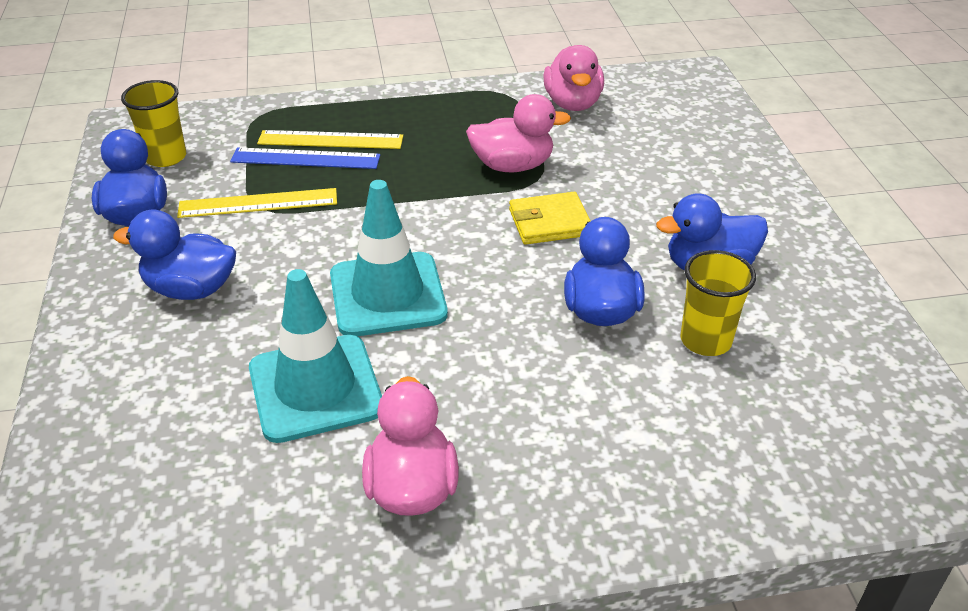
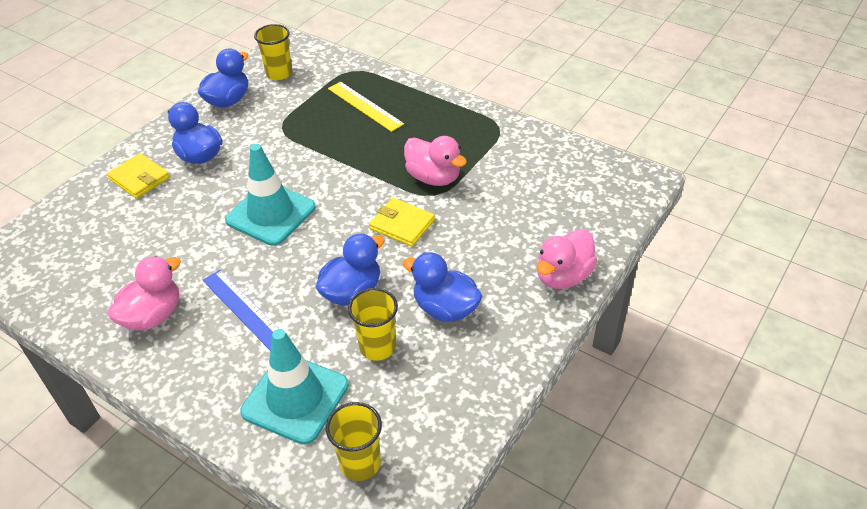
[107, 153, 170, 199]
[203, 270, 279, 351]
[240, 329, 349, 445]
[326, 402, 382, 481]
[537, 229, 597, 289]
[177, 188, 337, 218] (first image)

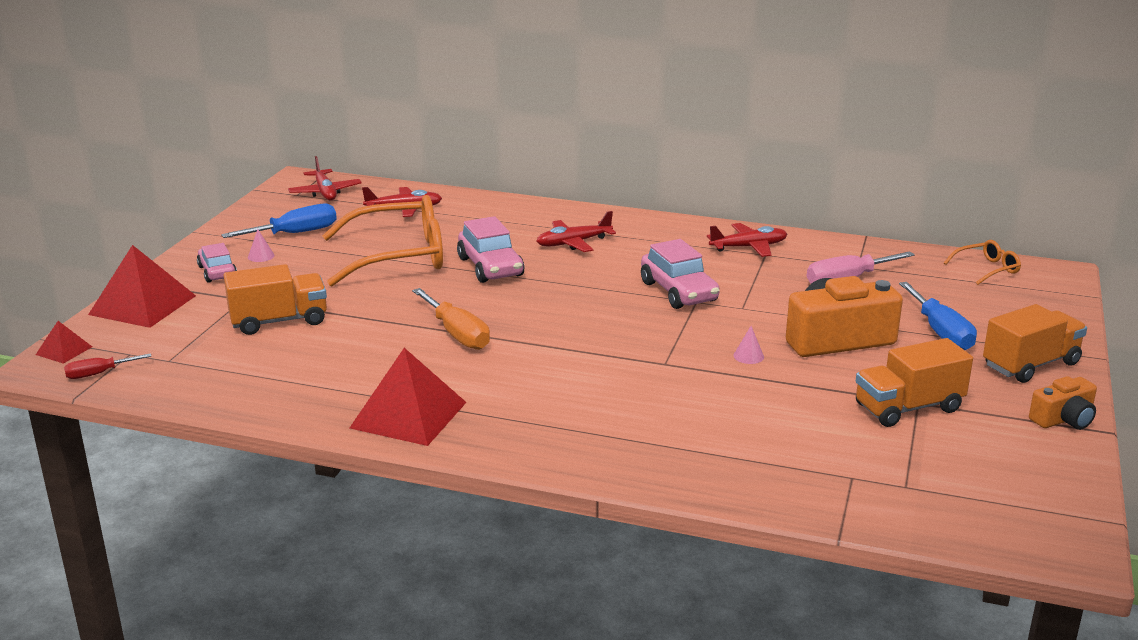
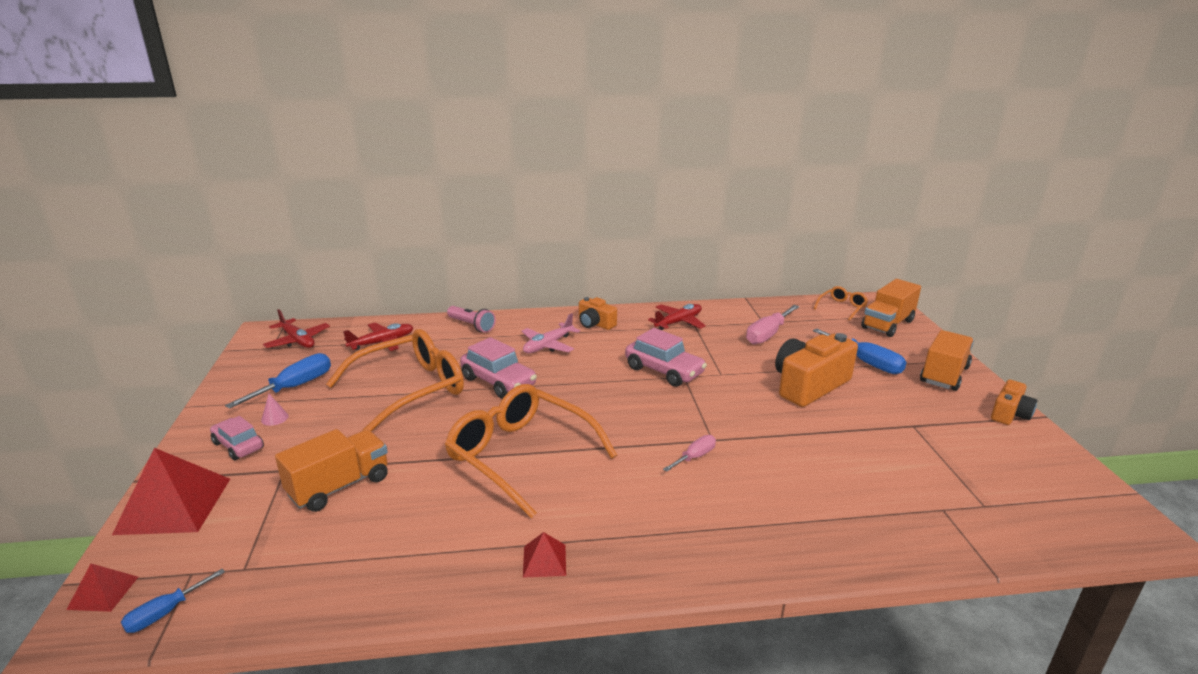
[121, 569, 225, 633]
[445, 384, 617, 518]
[447, 306, 496, 333]
[521, 313, 580, 353]
[523, 532, 566, 578]
[579, 297, 617, 330]
[663, 435, 716, 472]
[861, 279, 921, 337]
[733, 326, 764, 364] (first image)

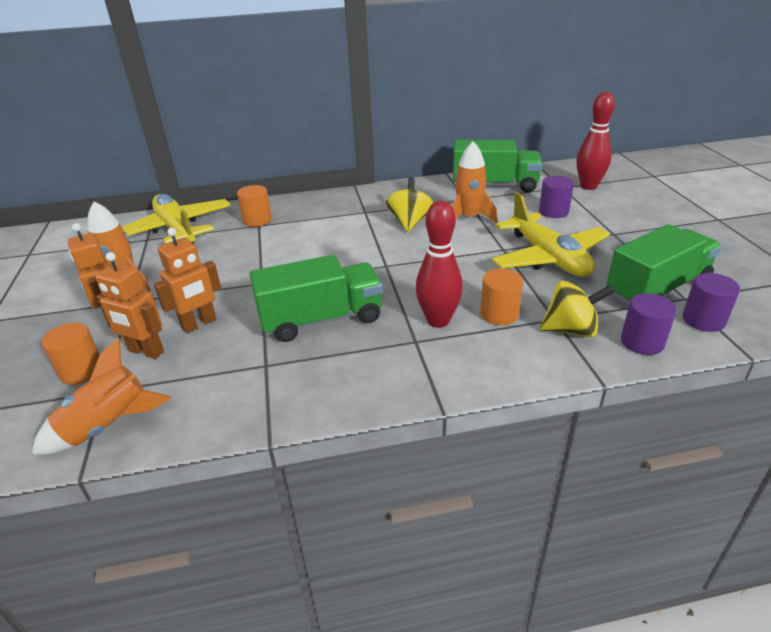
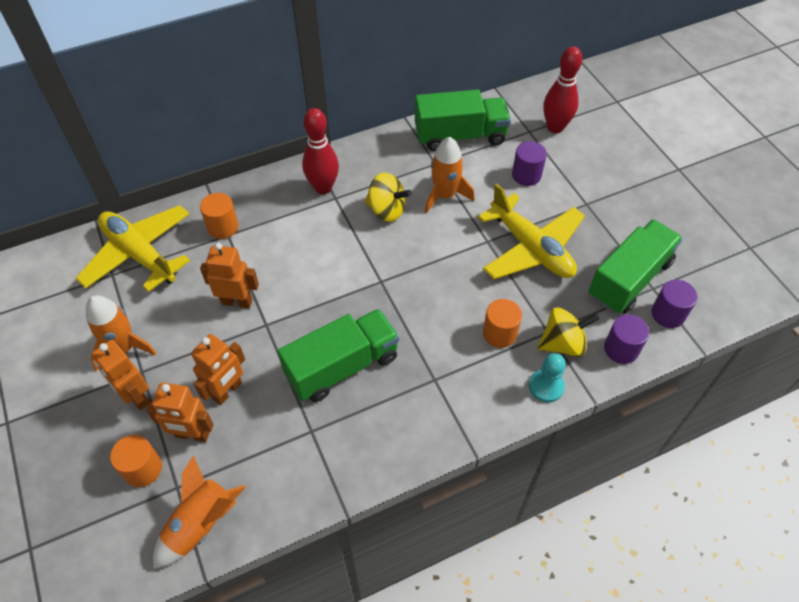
[200, 243, 259, 308]
[302, 108, 339, 194]
[365, 173, 412, 222]
[529, 353, 566, 403]

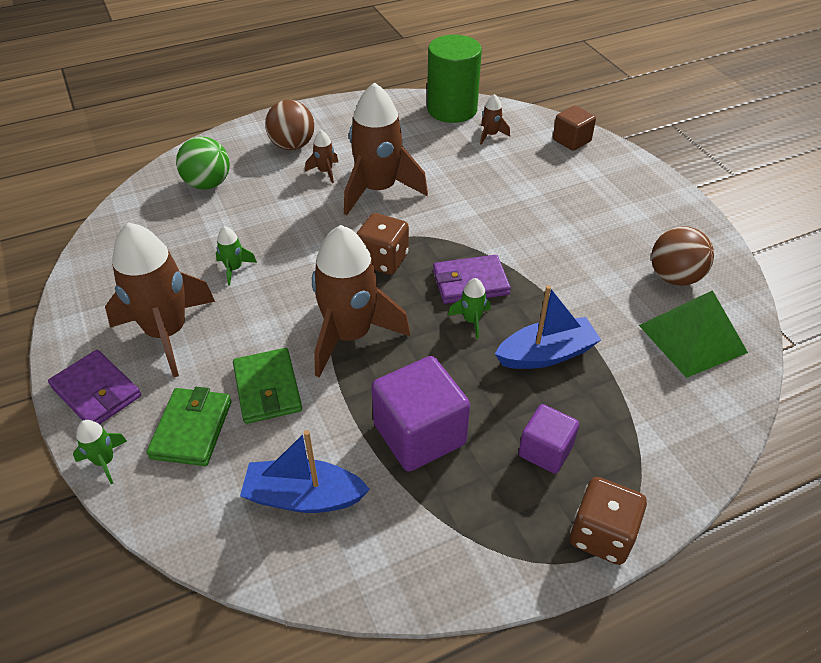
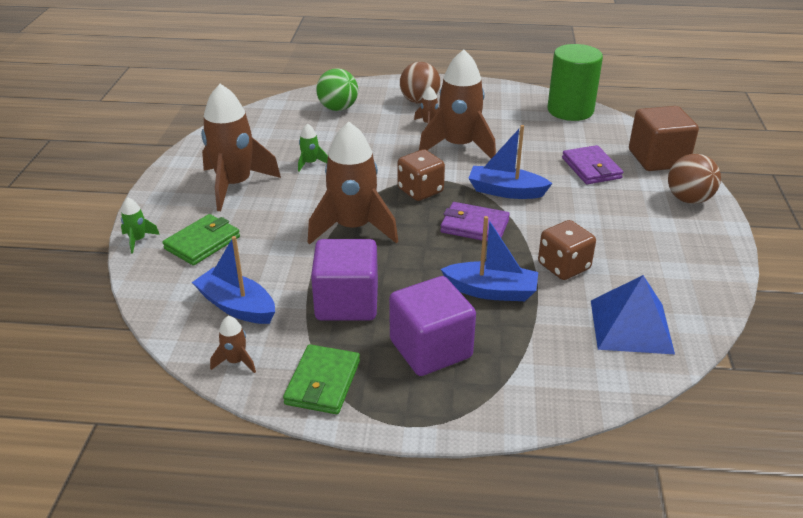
[210, 316, 256, 373]
[283, 344, 360, 414]
[389, 276, 476, 376]
[468, 125, 553, 199]
[538, 220, 596, 280]
[562, 145, 623, 184]
[591, 275, 675, 354]
[629, 106, 699, 171]
[668, 154, 721, 204]
[448, 278, 491, 339] (first image)

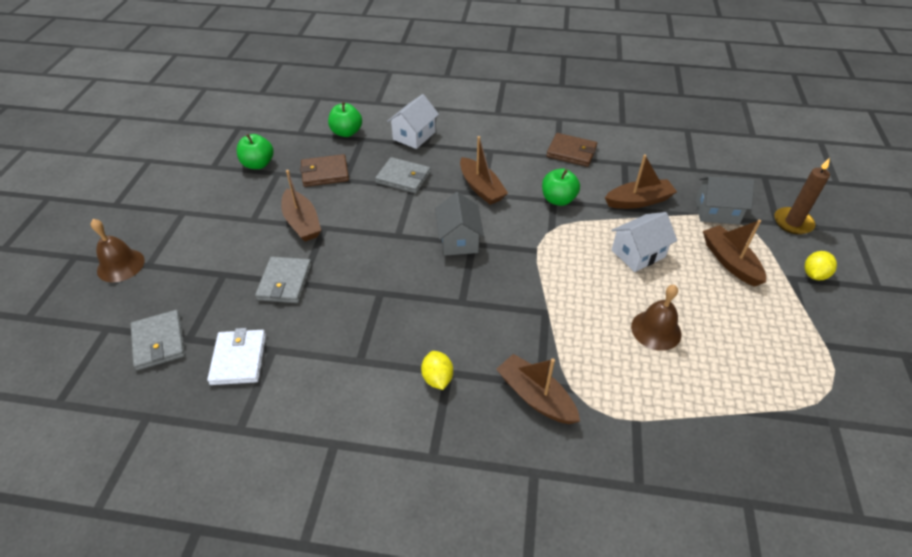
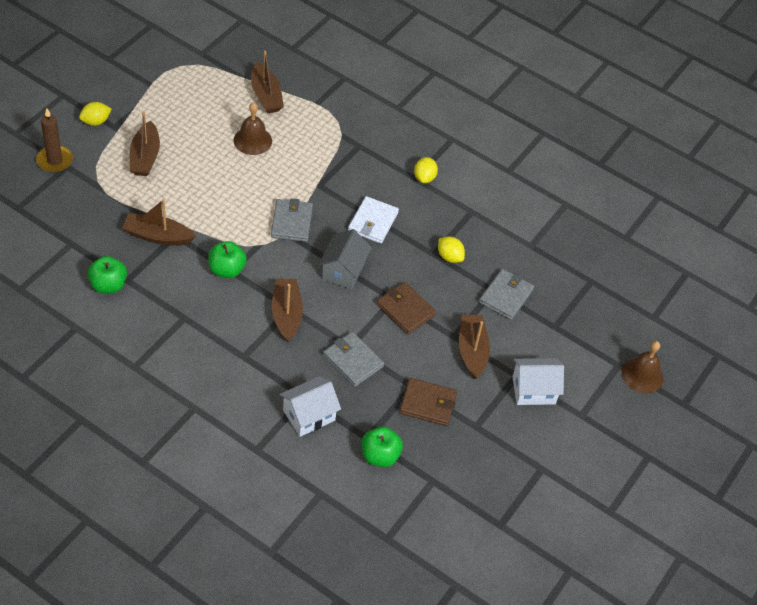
[87, 256, 127, 294]
[251, 51, 284, 113]
[271, 198, 313, 242]
[348, 196, 399, 244]
[377, 282, 436, 334]
[438, 237, 465, 263]
[512, 358, 564, 405]
[696, 177, 755, 224] (first image)

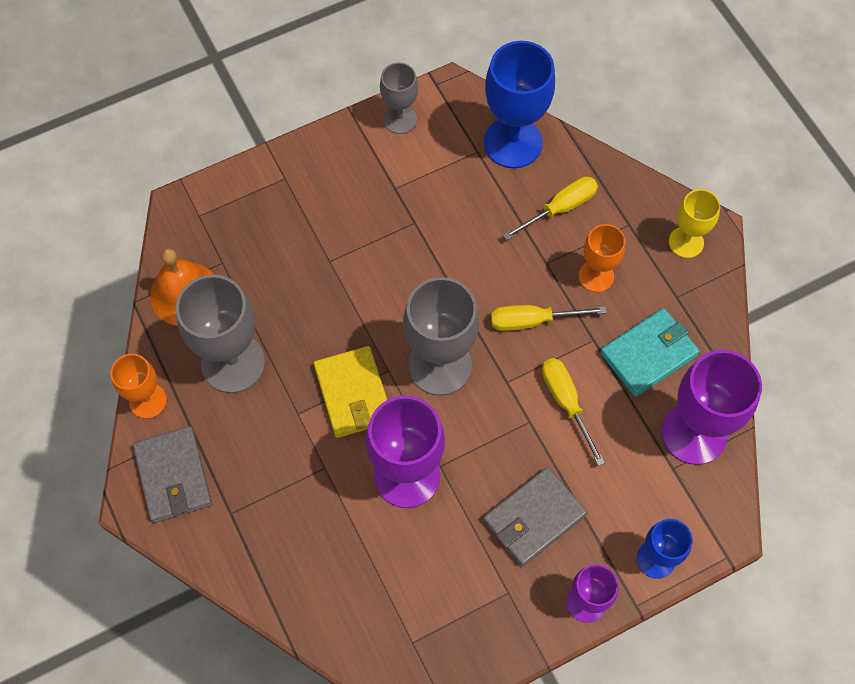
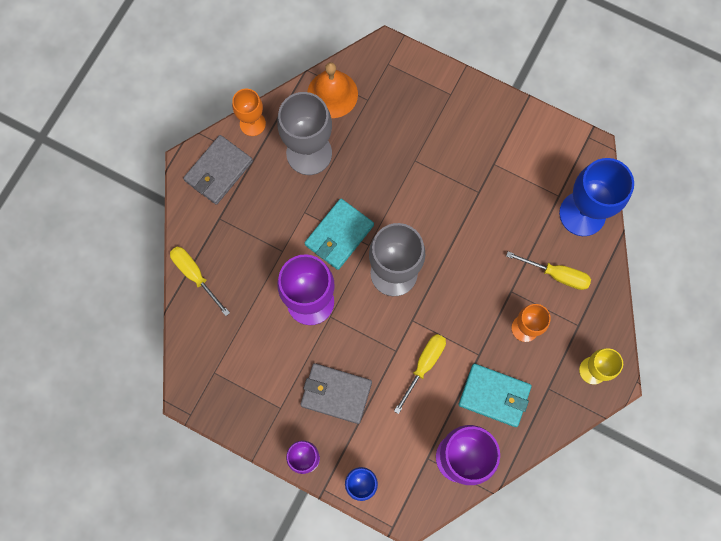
[170, 247, 230, 316]
[305, 198, 374, 270]
[380, 62, 418, 134] (first image)

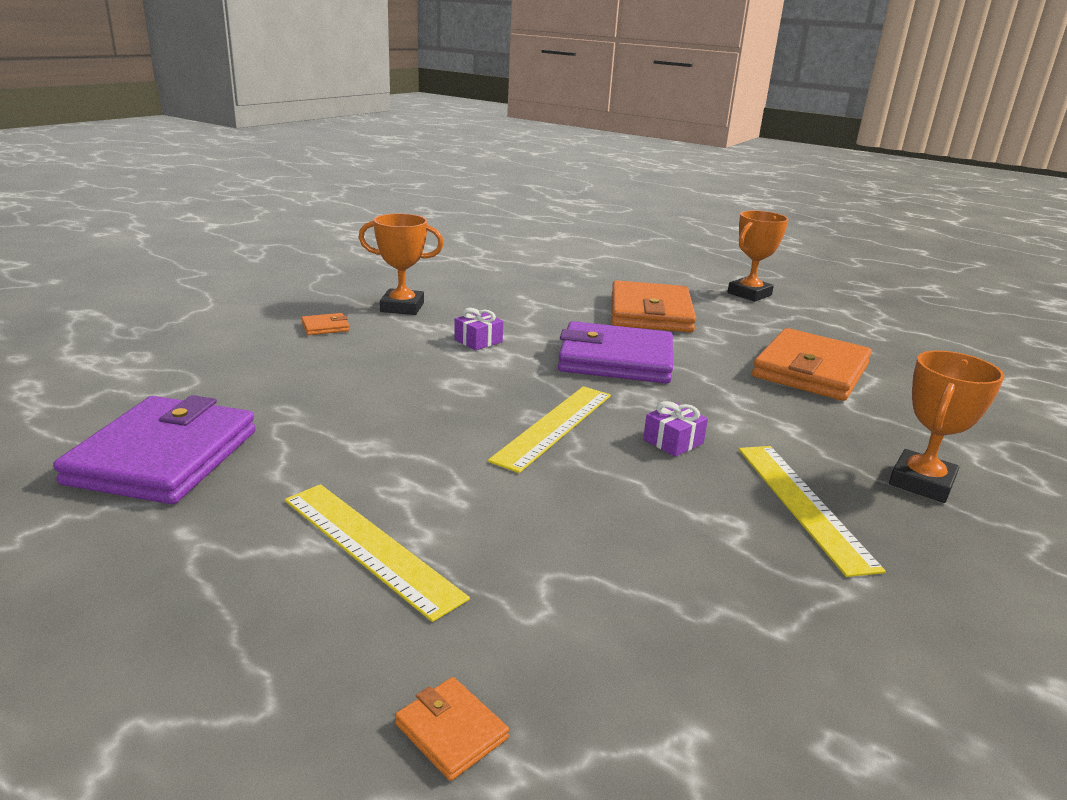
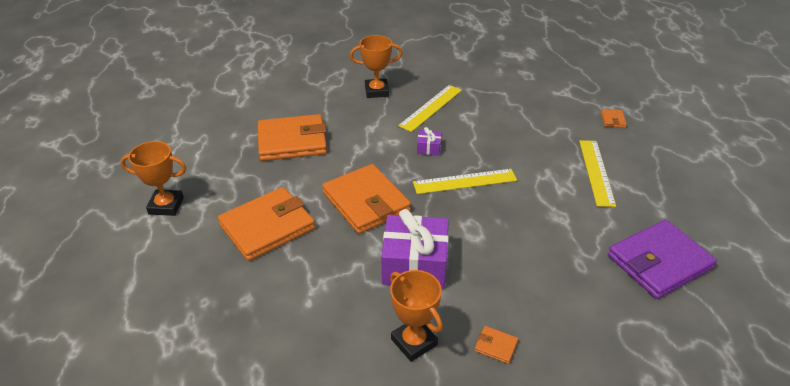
[322, 164, 411, 234]
[381, 209, 449, 288]

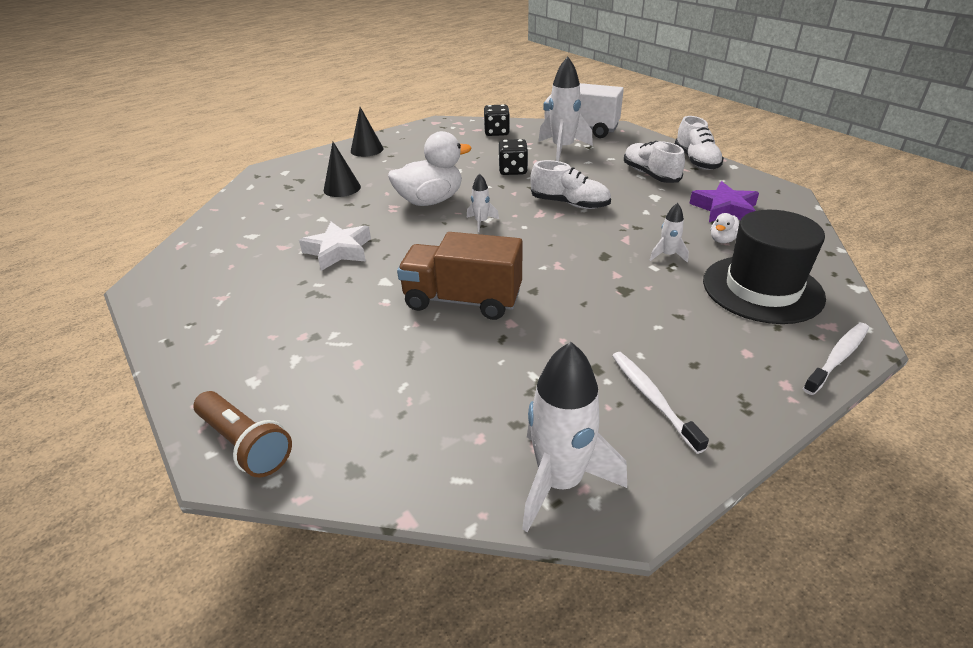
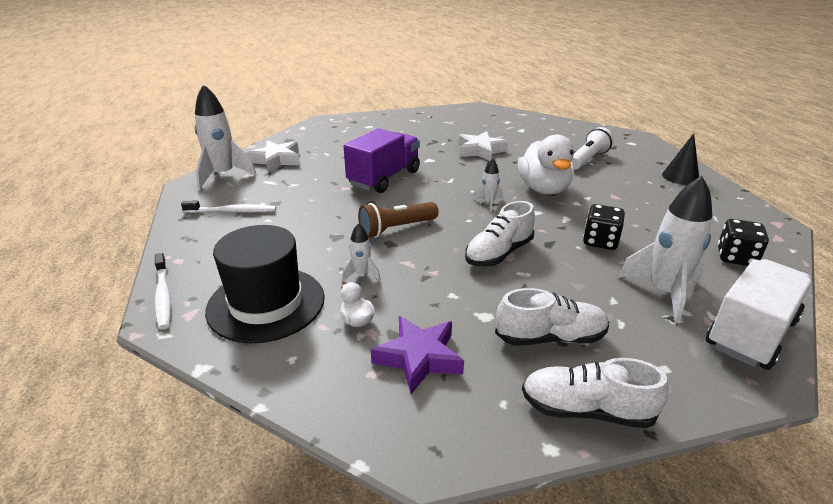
[247, 140, 300, 172]
[343, 128, 420, 193]
[358, 202, 439, 238]
[572, 127, 614, 170]

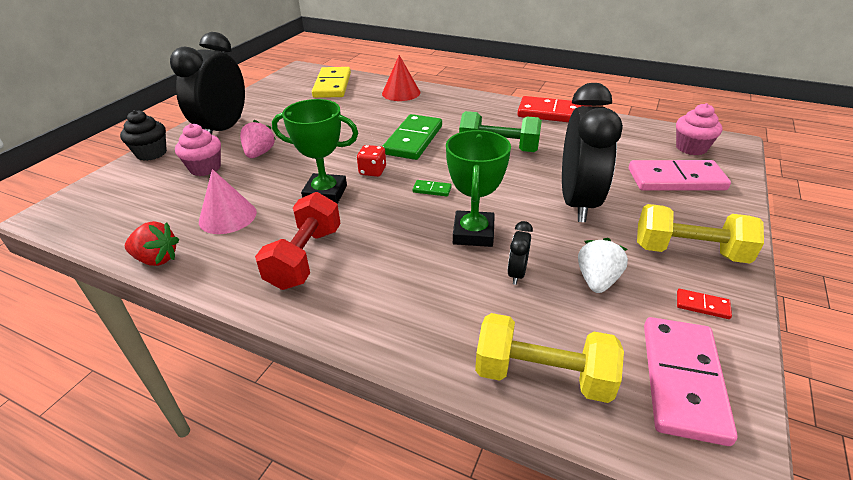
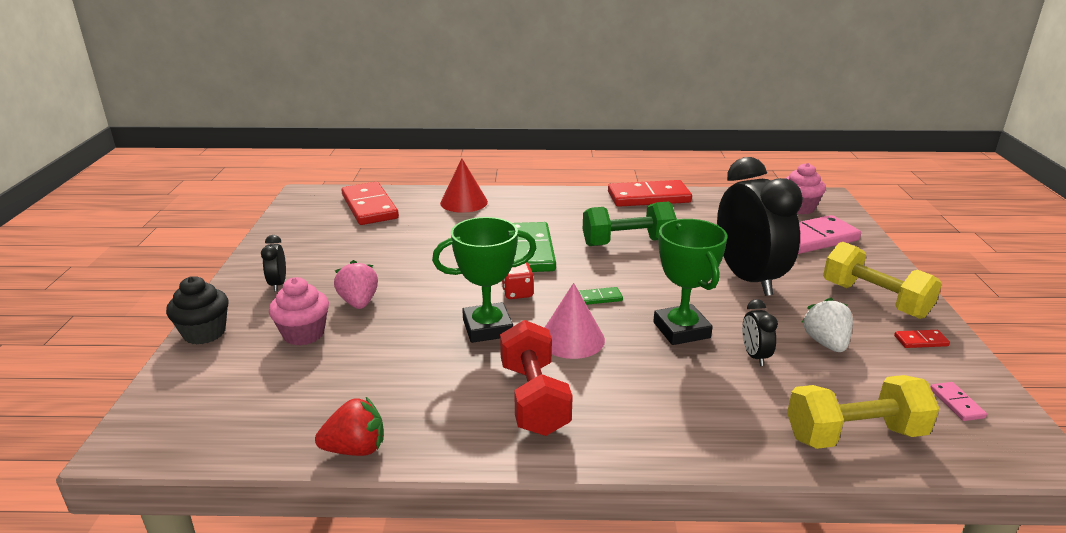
[261, 235, 286, 292]
[341, 182, 399, 225]
[544, 283, 605, 359]
[823, 242, 942, 319]
[930, 382, 987, 421]

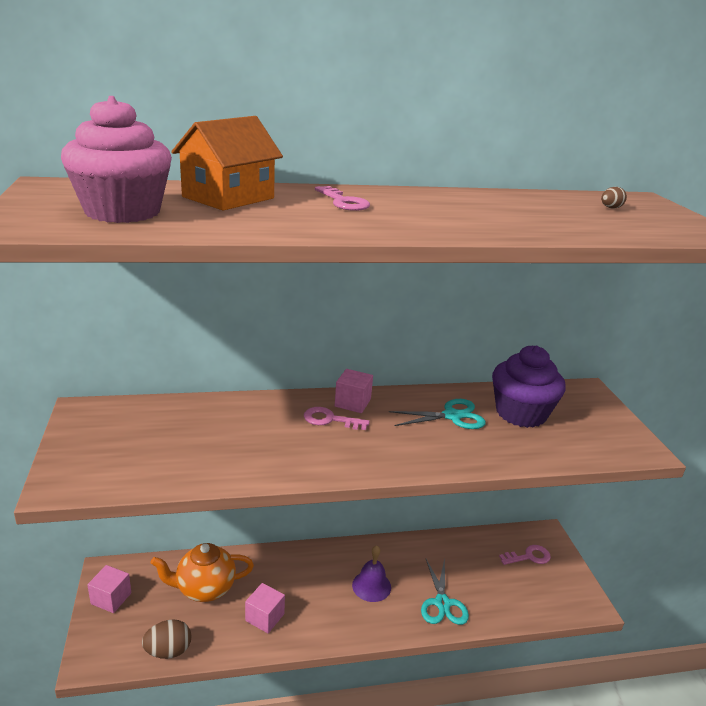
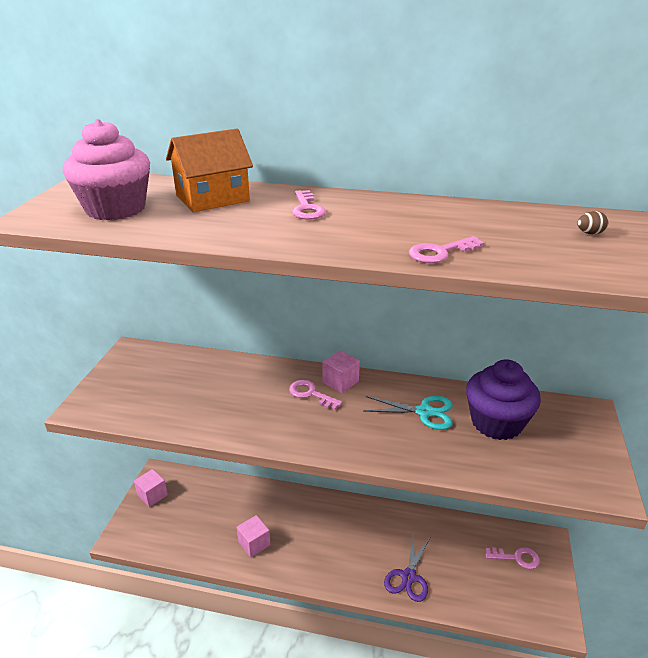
[384, 534, 431, 602]
[409, 236, 485, 263]
[142, 619, 191, 659] (first image)
[151, 543, 254, 602] (first image)
[352, 545, 391, 602] (first image)

